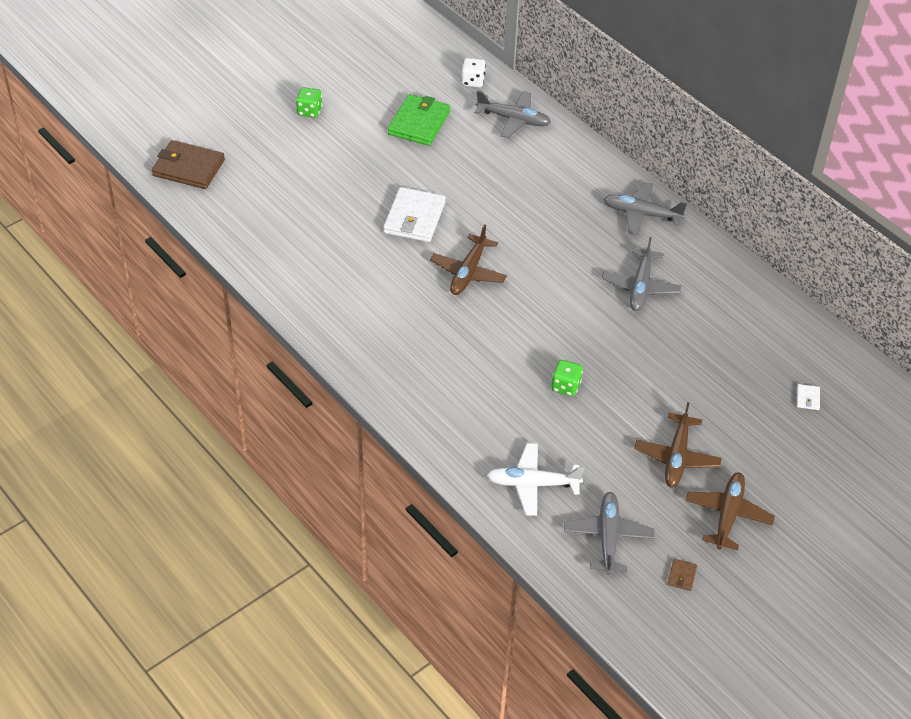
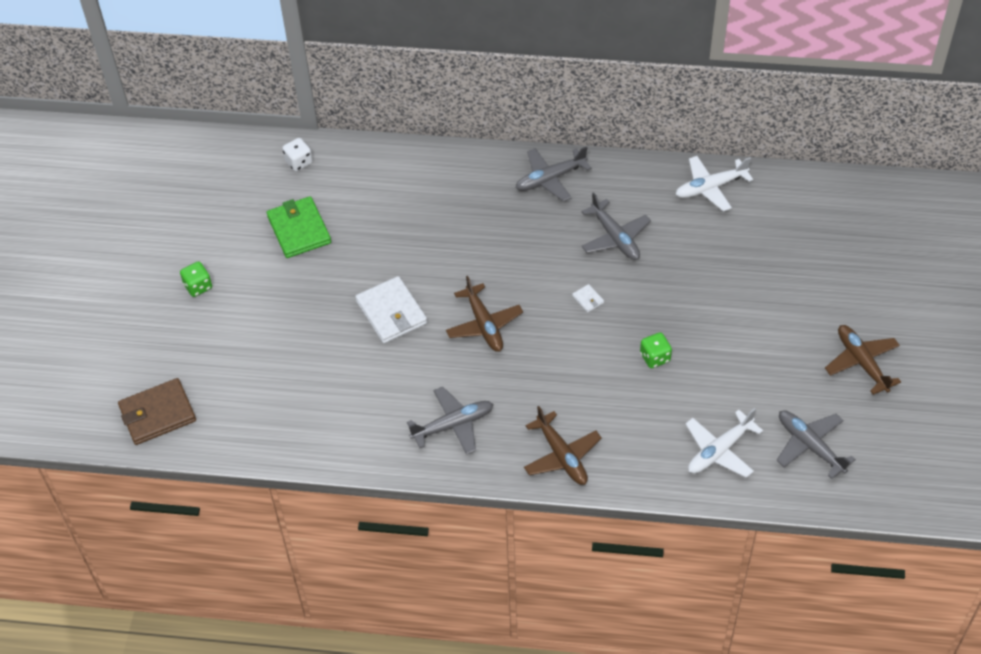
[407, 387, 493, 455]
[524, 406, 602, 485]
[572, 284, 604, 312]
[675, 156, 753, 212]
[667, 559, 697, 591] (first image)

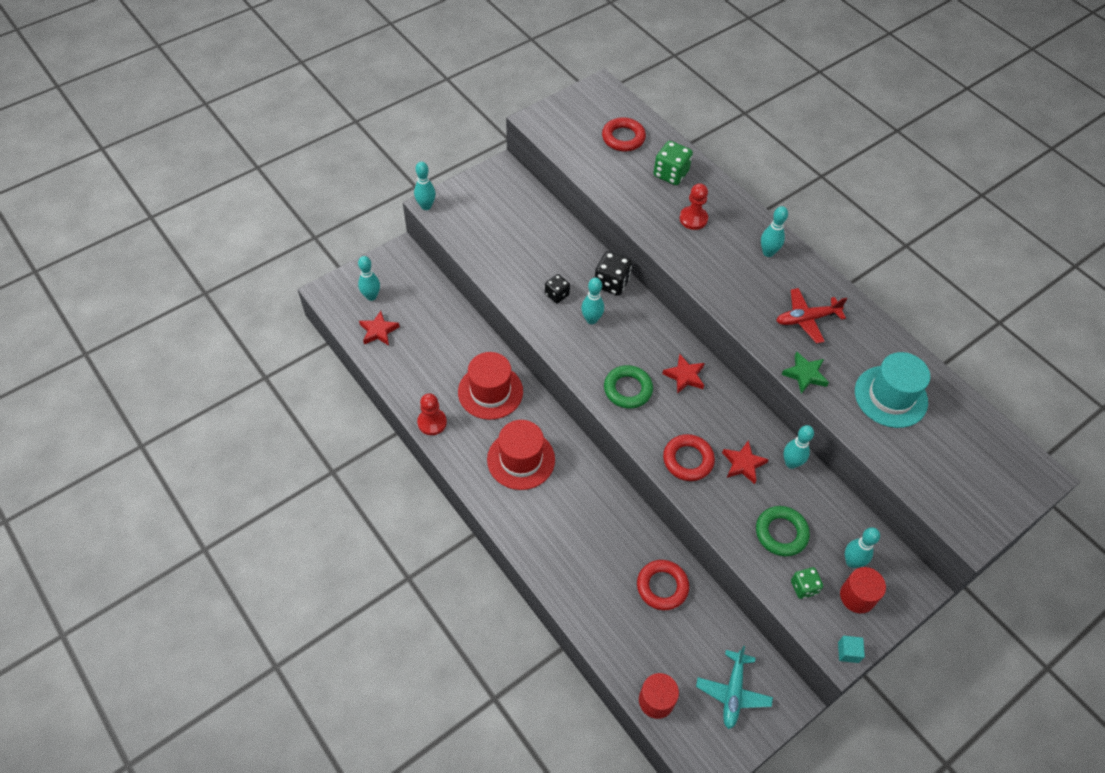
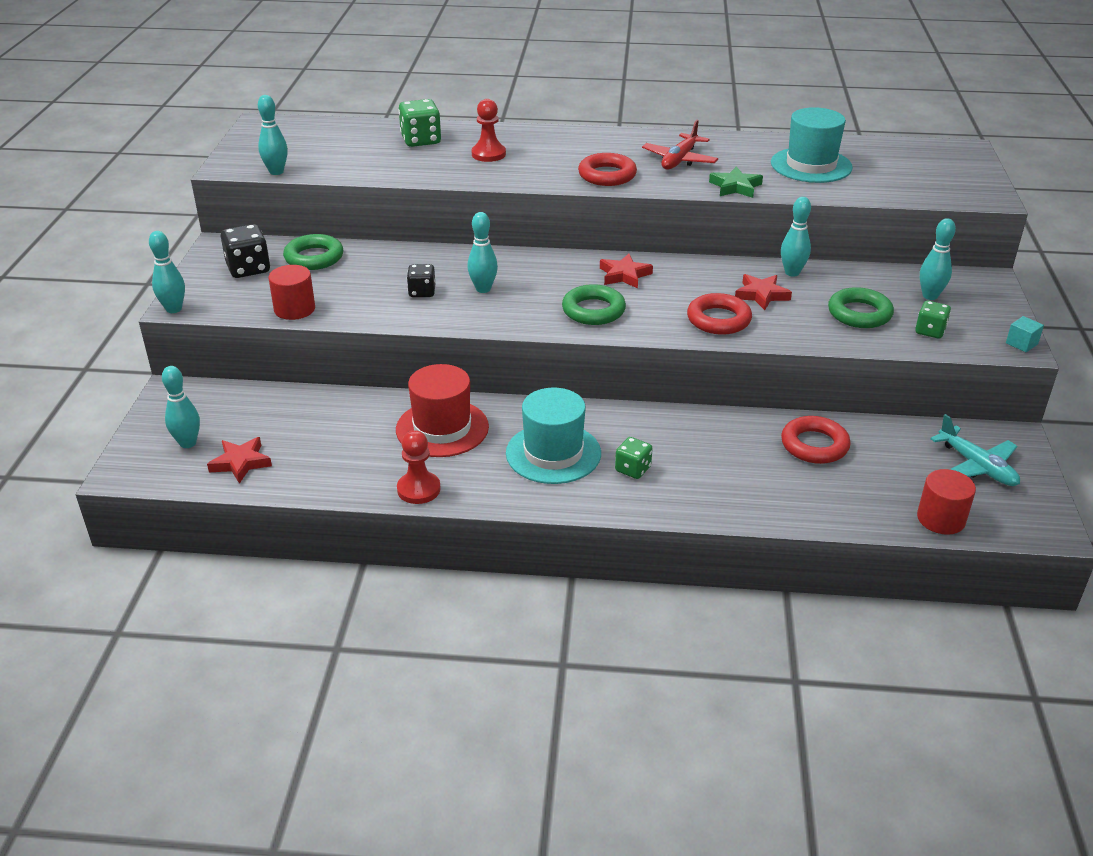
[221, 224, 270, 278]
[258, 95, 288, 175]
[268, 265, 315, 320]
[283, 234, 343, 270]
[506, 388, 601, 484]
[578, 153, 637, 186]
[615, 437, 653, 479]

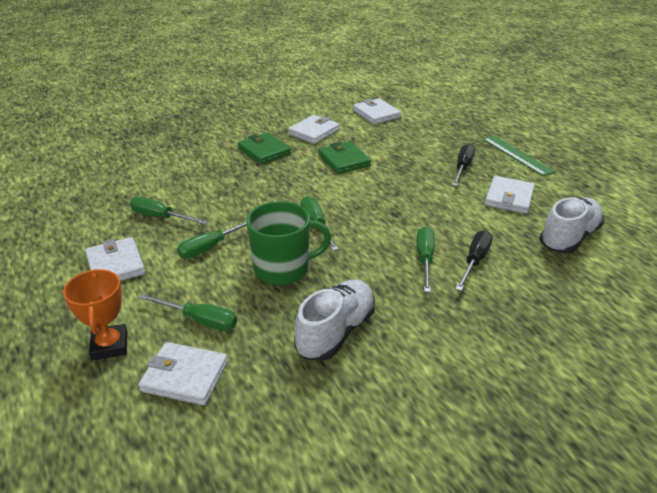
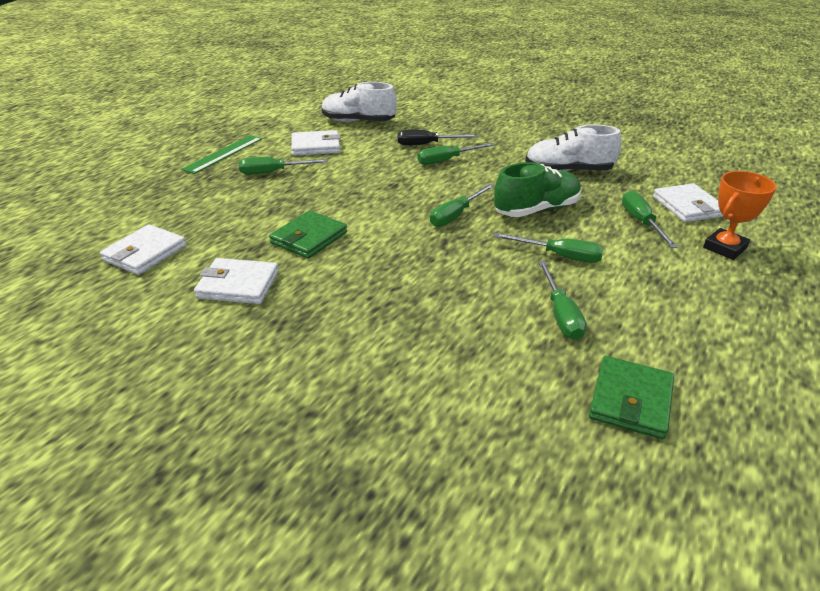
[239, 157, 328, 175]
[494, 162, 581, 217]
[589, 356, 674, 439]
[85, 237, 145, 281] (first image)

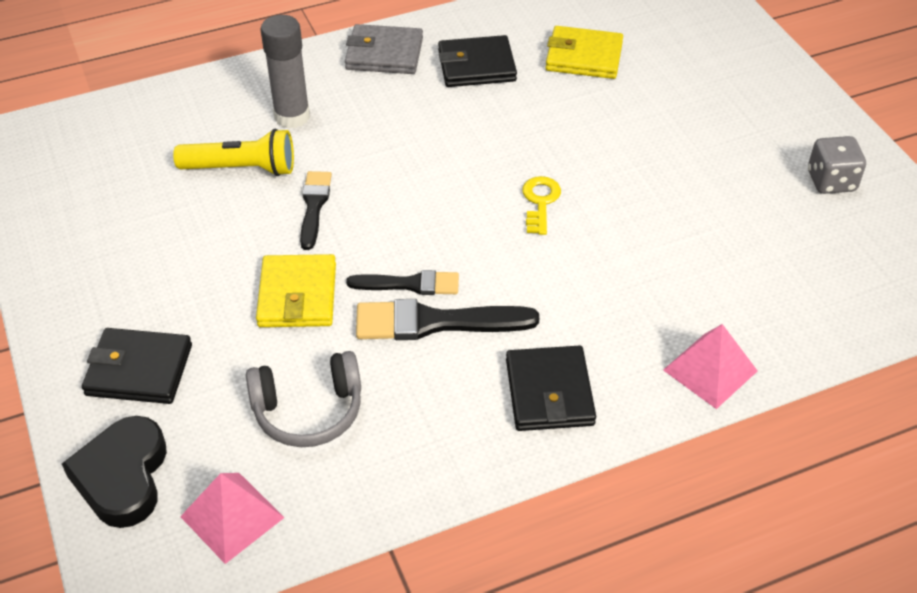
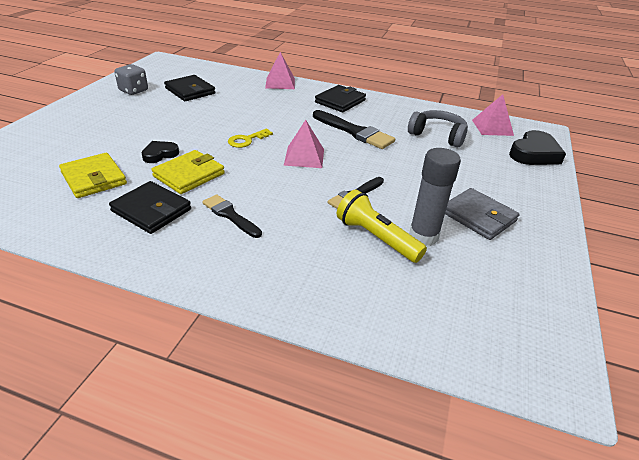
[141, 141, 179, 163]
[151, 150, 225, 194]
[164, 75, 216, 101]
[202, 194, 262, 238]
[284, 120, 324, 168]
[409, 148, 461, 246]
[445, 188, 520, 240]

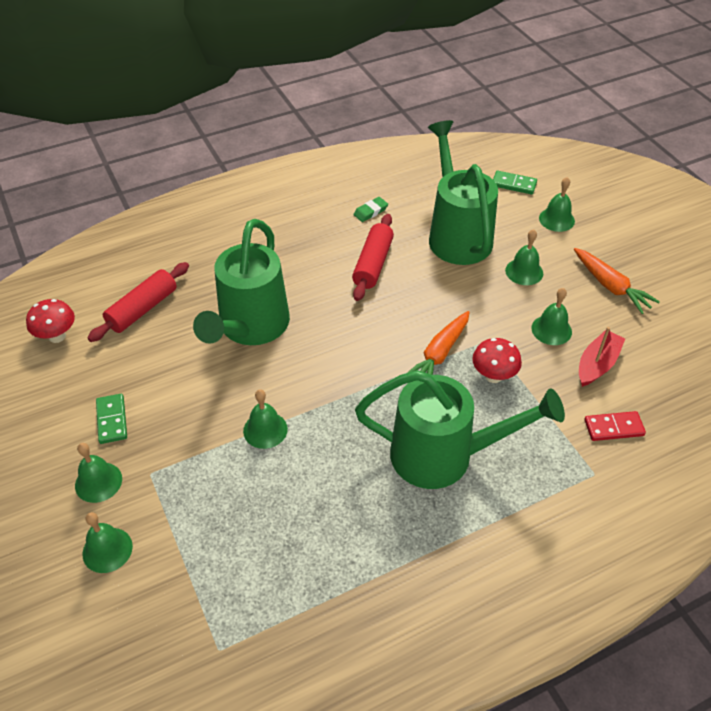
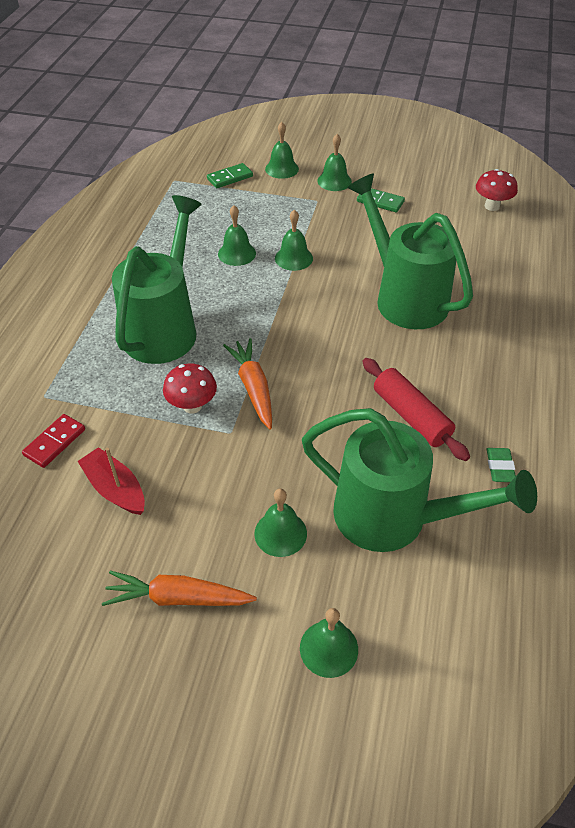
[77, 447, 145, 515]
[112, 195, 202, 364]
[207, 163, 253, 188]
[218, 205, 256, 266]
[87, 262, 189, 342] (first image)

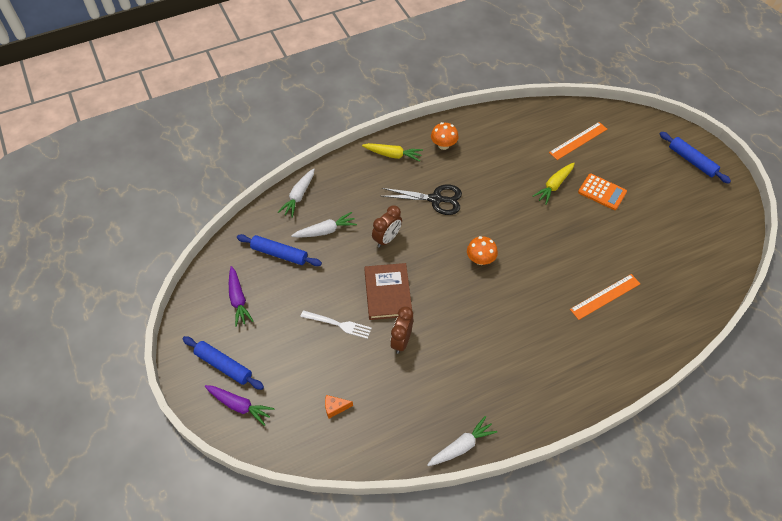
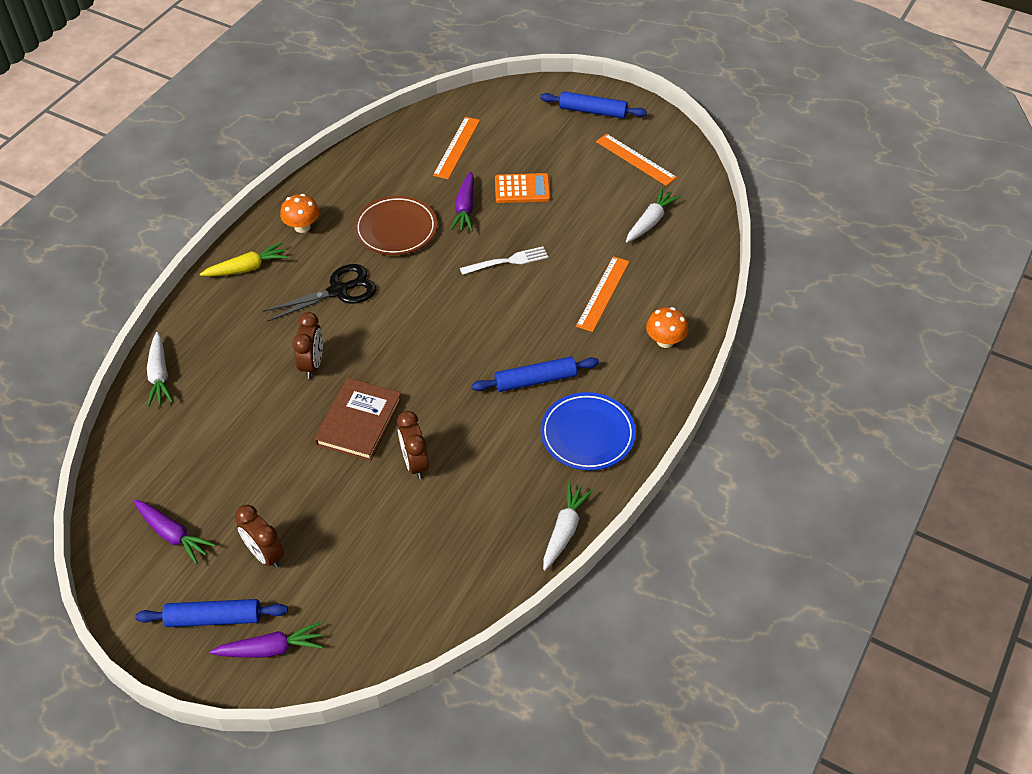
[235, 505, 284, 569]
[314, 378, 402, 461]
[354, 196, 437, 255]
[450, 172, 474, 232]
[460, 246, 548, 275]
[472, 357, 599, 392]
[540, 392, 636, 471]
[596, 134, 677, 186]
[626, 188, 681, 242]
[646, 307, 688, 348]
[325, 395, 353, 419] (first image)

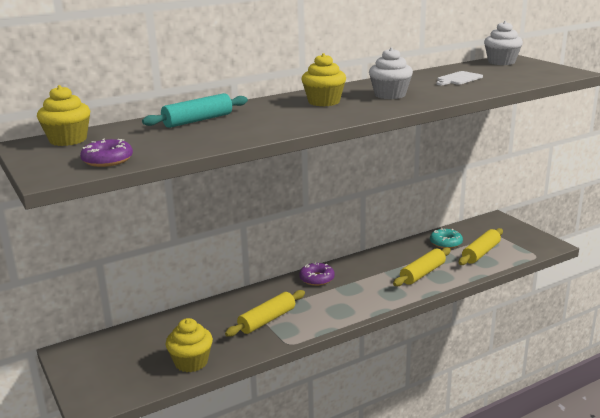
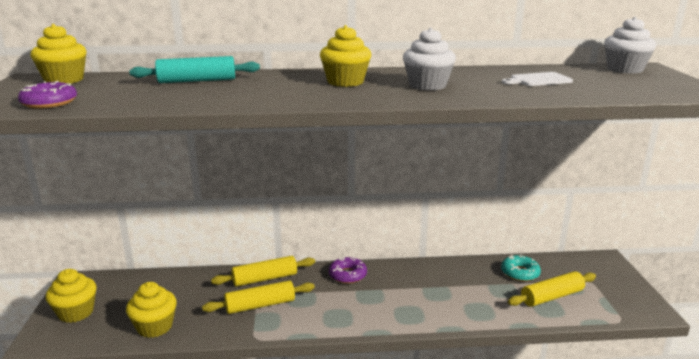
[46, 269, 97, 323]
[211, 256, 315, 287]

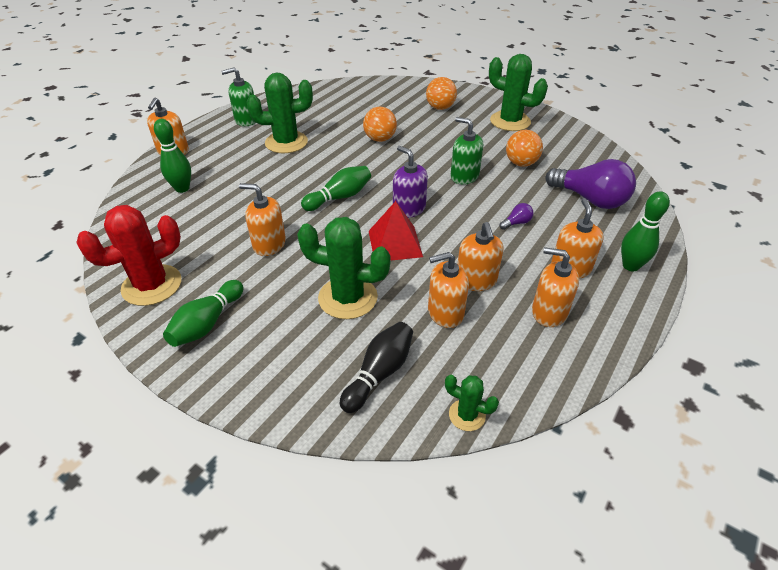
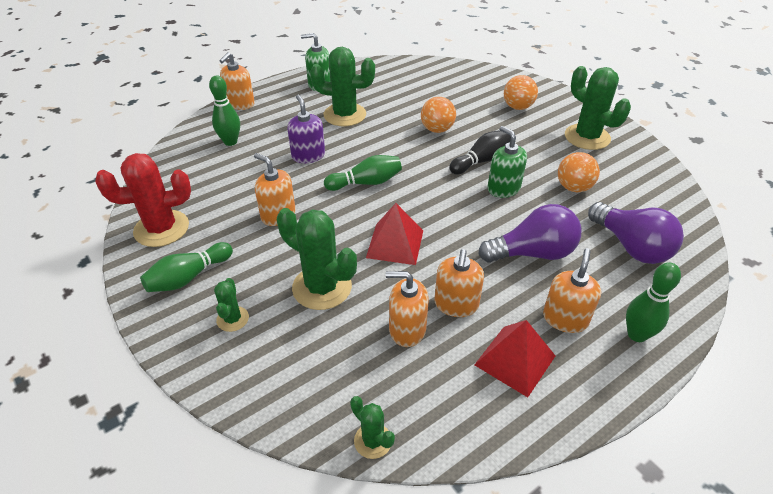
[214, 278, 249, 332]
[287, 95, 325, 163]
[449, 130, 511, 174]
[474, 320, 555, 397]
[478, 204, 581, 263]

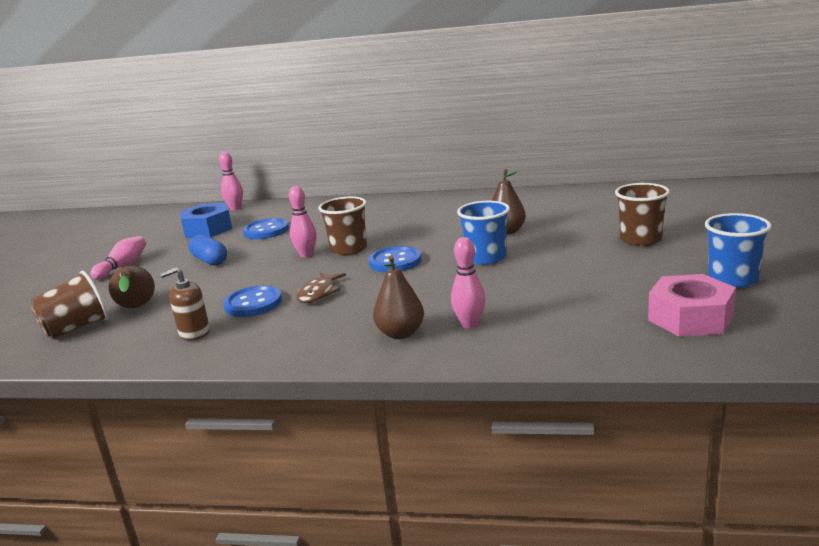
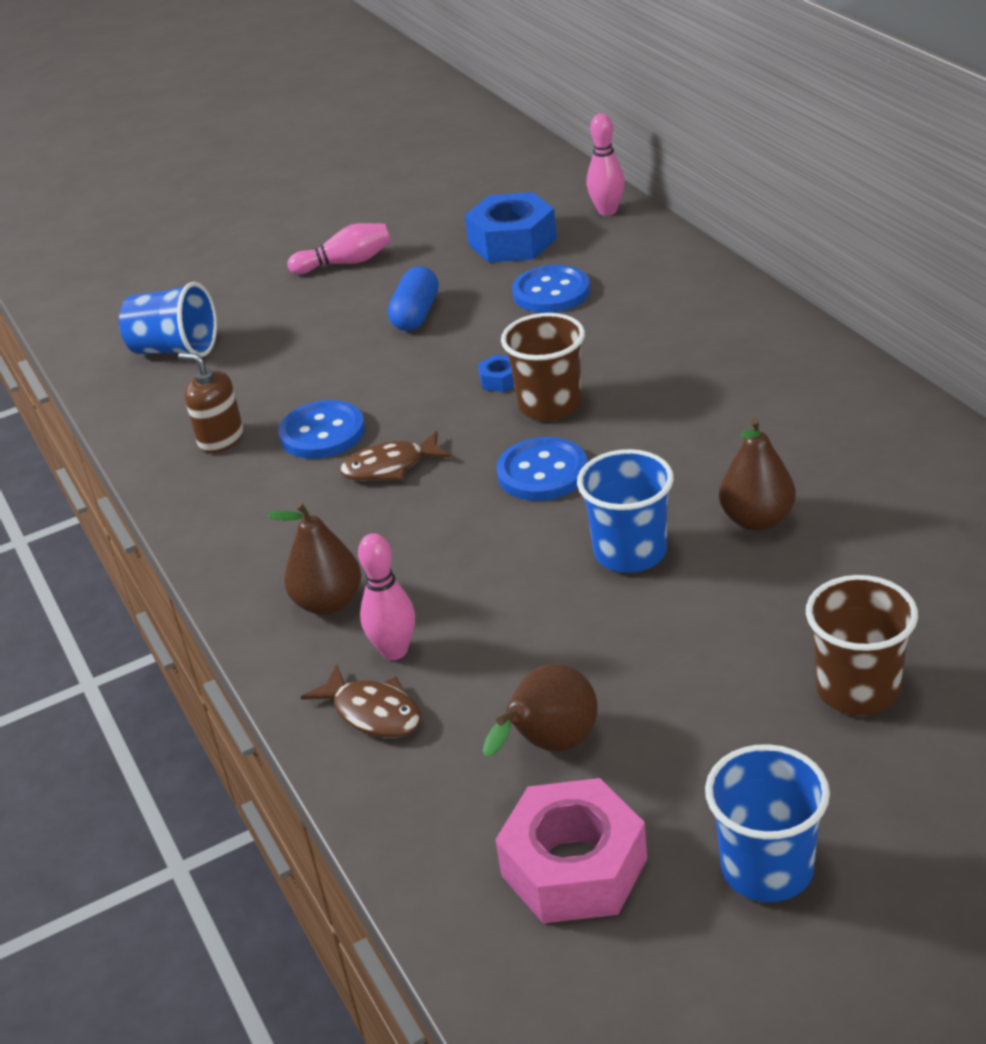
[119, 282, 217, 357]
[301, 664, 421, 738]
[478, 355, 515, 392]
[483, 664, 598, 757]

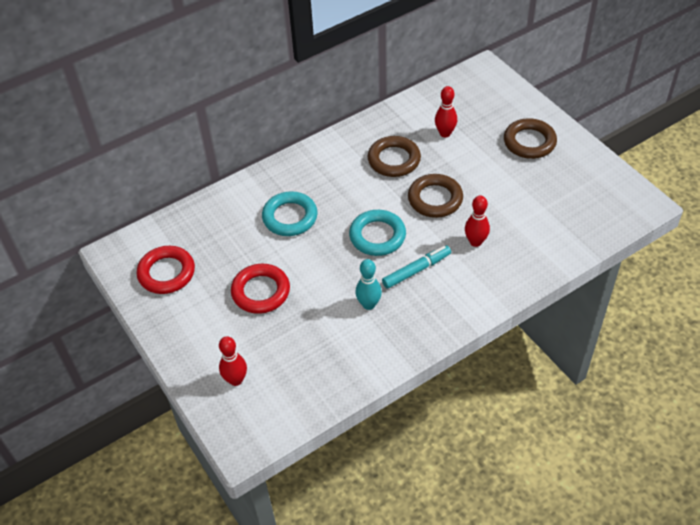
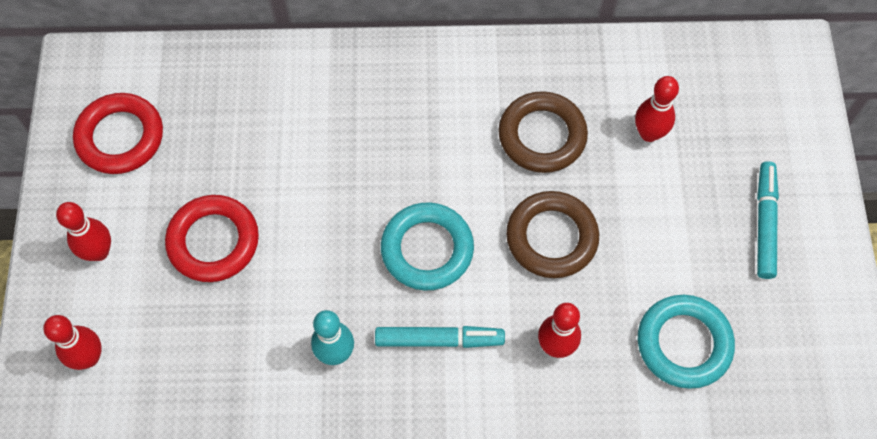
[56, 202, 111, 261]
[638, 295, 735, 389]
[757, 161, 779, 279]

